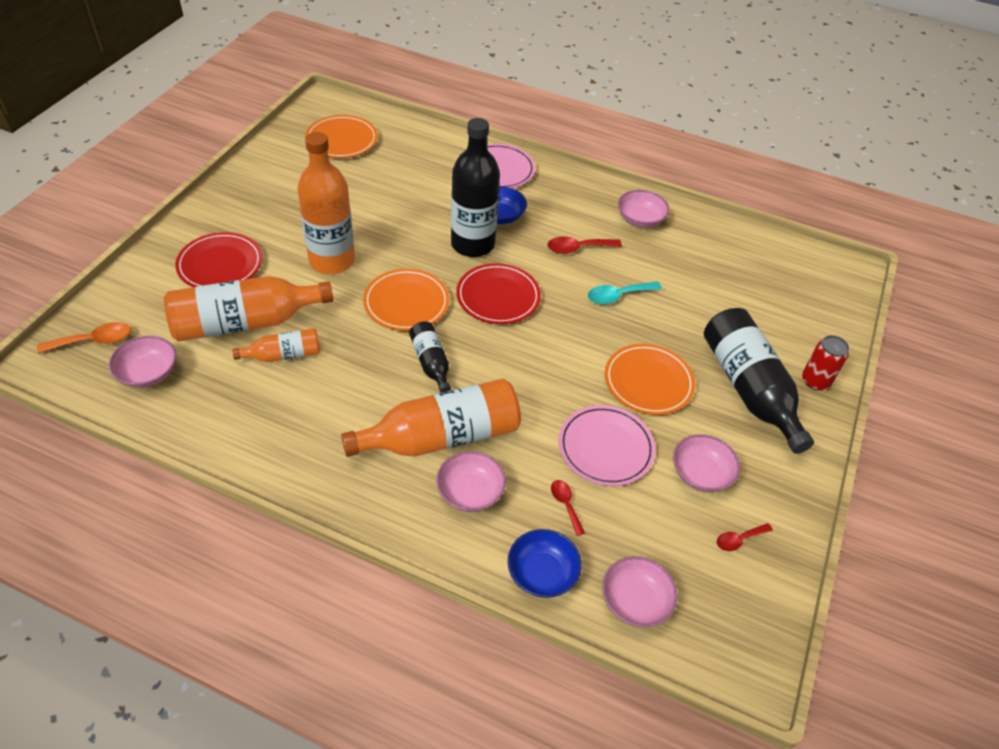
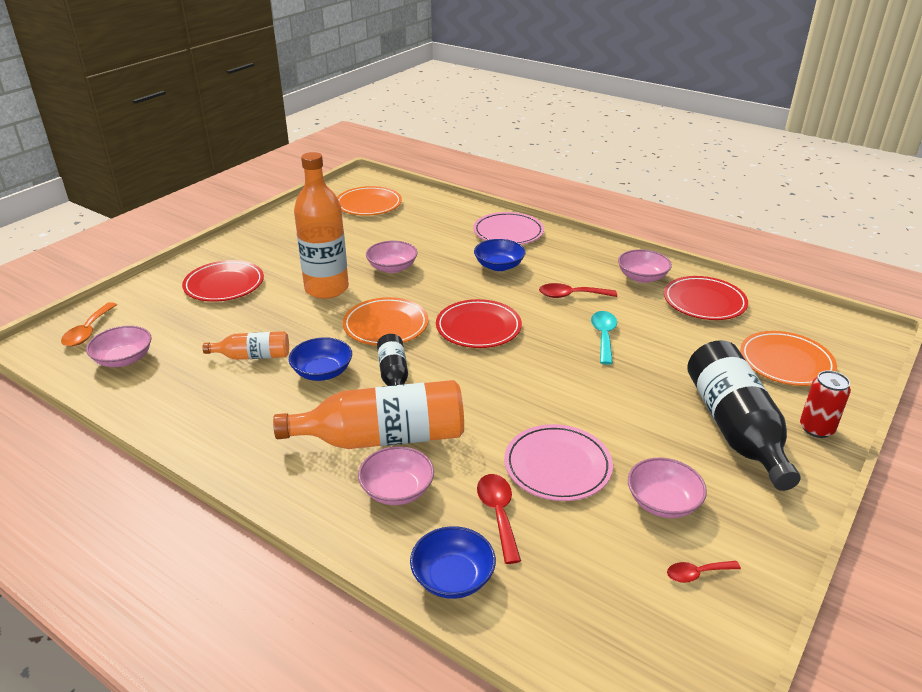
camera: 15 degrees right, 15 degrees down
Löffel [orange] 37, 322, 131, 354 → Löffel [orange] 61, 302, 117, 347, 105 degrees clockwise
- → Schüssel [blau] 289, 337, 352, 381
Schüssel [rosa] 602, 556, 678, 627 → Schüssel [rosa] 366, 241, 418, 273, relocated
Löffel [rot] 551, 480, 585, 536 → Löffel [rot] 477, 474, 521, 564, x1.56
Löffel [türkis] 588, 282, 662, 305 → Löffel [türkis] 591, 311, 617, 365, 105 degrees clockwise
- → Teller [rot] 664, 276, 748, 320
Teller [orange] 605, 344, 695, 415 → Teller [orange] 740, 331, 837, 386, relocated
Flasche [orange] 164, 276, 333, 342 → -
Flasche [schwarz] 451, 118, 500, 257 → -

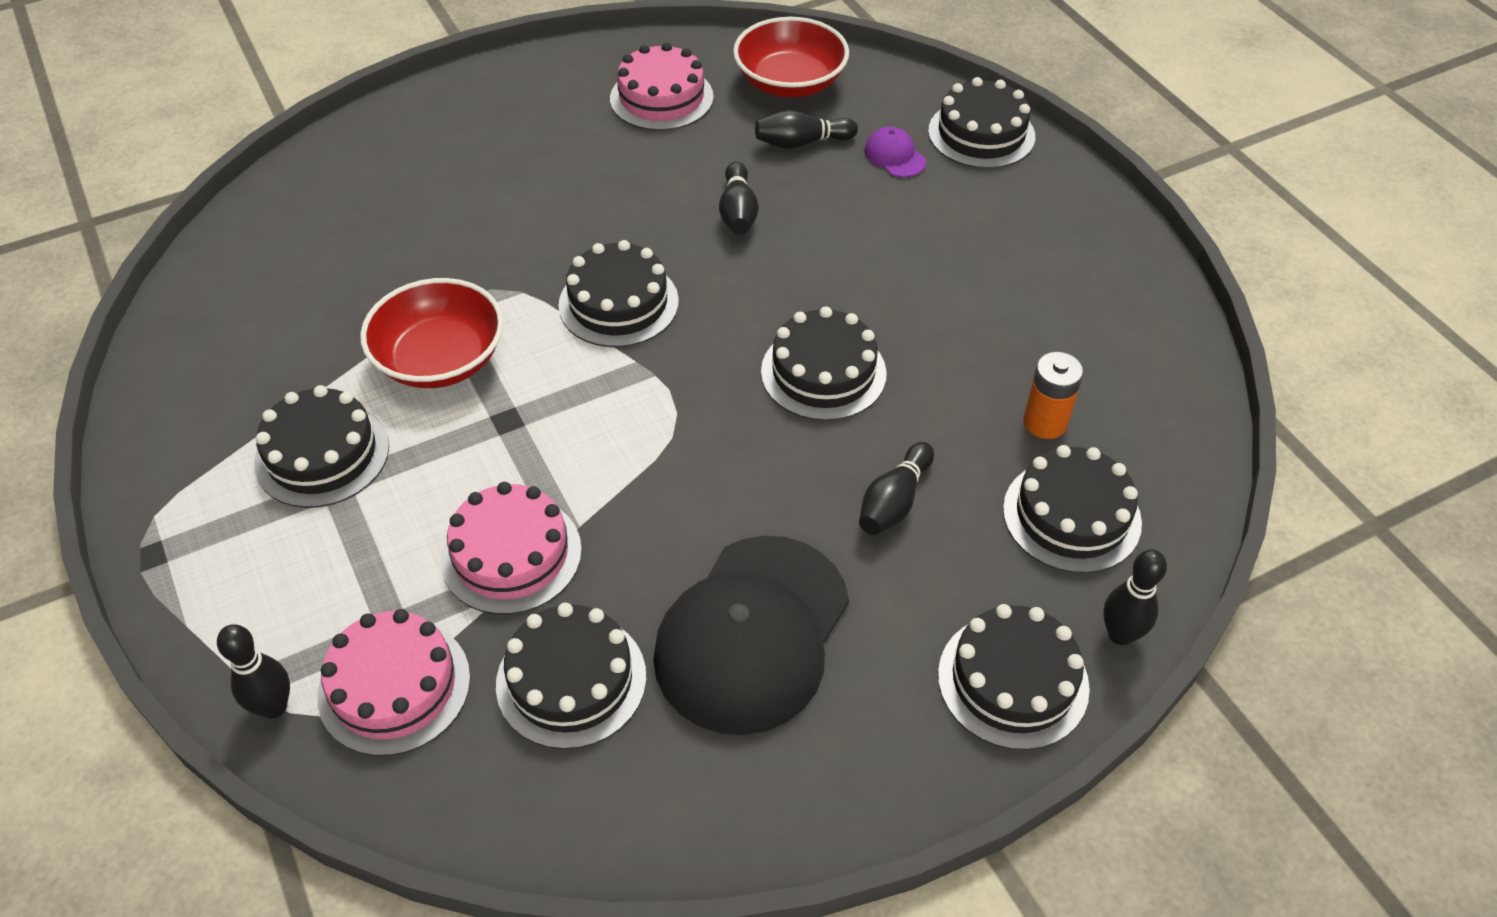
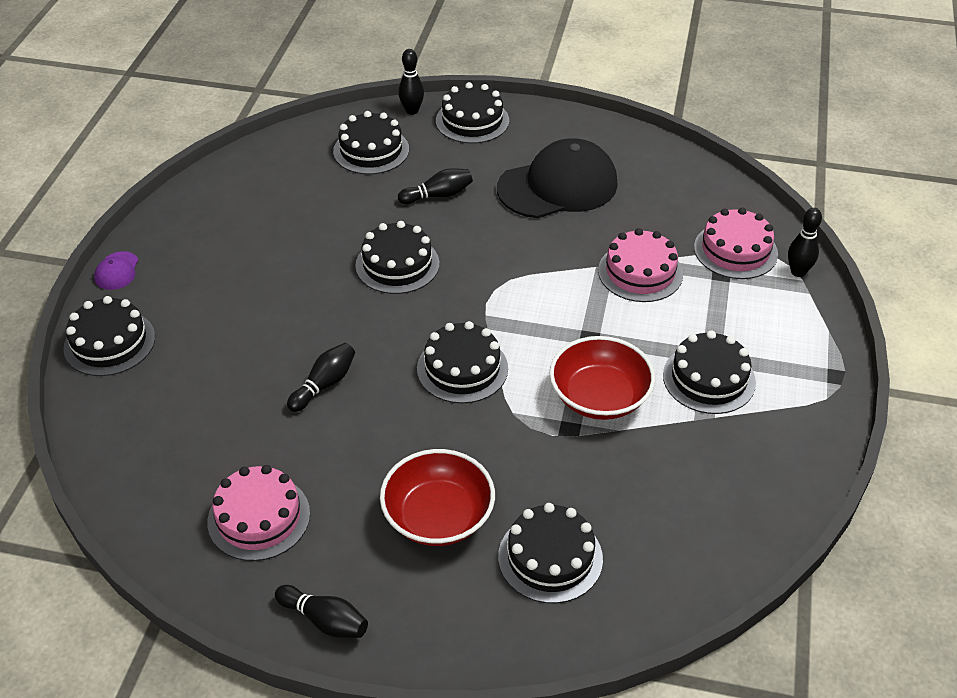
camera: 140 degrees left, 5 degrees down
Kappe [lila] 864, 127, 926, 177 → Kappe [lila] 94, 251, 138, 290, relocated
Bowlingkegel [schwarz] 755, 110, 858, 149 → Bowlingkegel [schwarz] 275, 585, 368, 638, relocated
Schüssel [rot] 733, 17, 849, 98 → Schüssel [rot] 380, 449, 495, 546, relocated
Kuchen [schwarz] 496, 602, 646, 749 → Kuchen [schwarz] 498, 503, 603, 603, relocated
Batterie [orange] 1023, 352, 1083, 439 → -

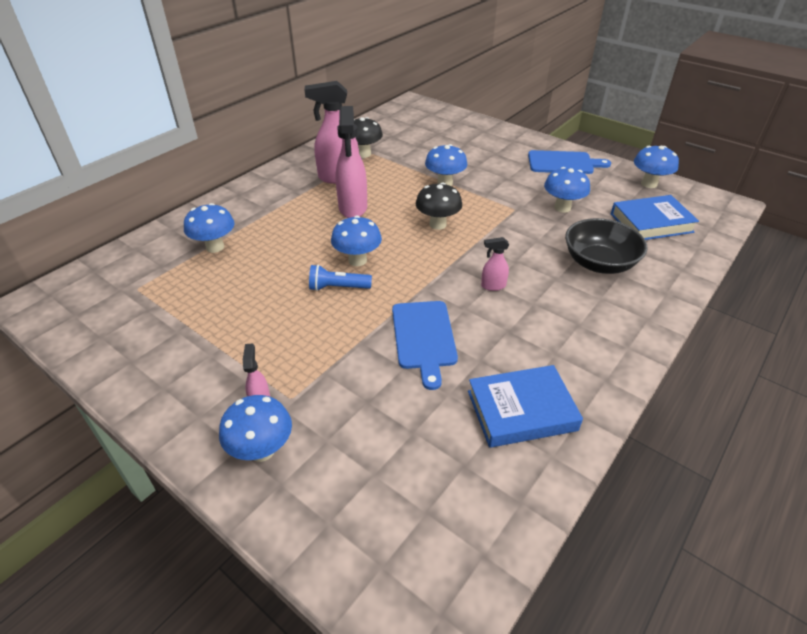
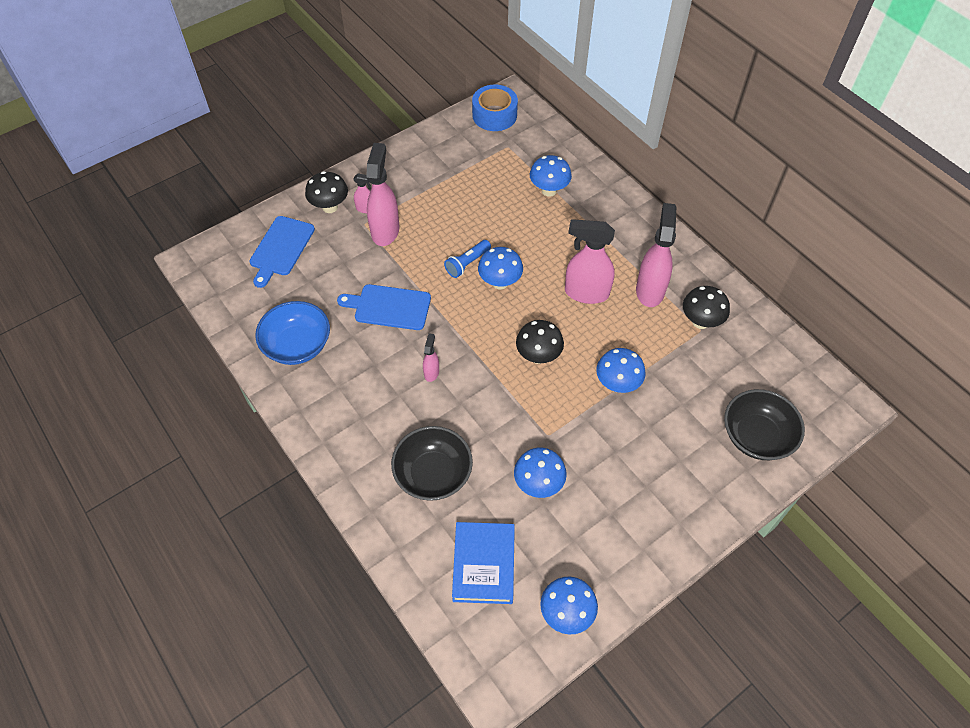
camera: 105 degrees right, 15 degrees up
Schneidebrett [blau] 528, 150, 611, 174 → Schneidebrett [blau] 250, 216, 315, 288, relocated
Buch [blau] 468, 365, 583, 448 → Schüssel [blau] 255, 301, 330, 365
Pilz [blau] 219, 395, 292, 462 → Pilz [schwarz] 305, 171, 348, 213
- → Sprühflasche [rosa] 366, 143, 399, 246
Taschenlampe [blau] 309, 265, 372, 291 → Taschenlampe [blau] 444, 240, 491, 278, 150 degrees counterclockwise
- → Klebeband [blau] 472, 85, 518, 131
- → Schüssel [schwarz] 724, 389, 805, 460

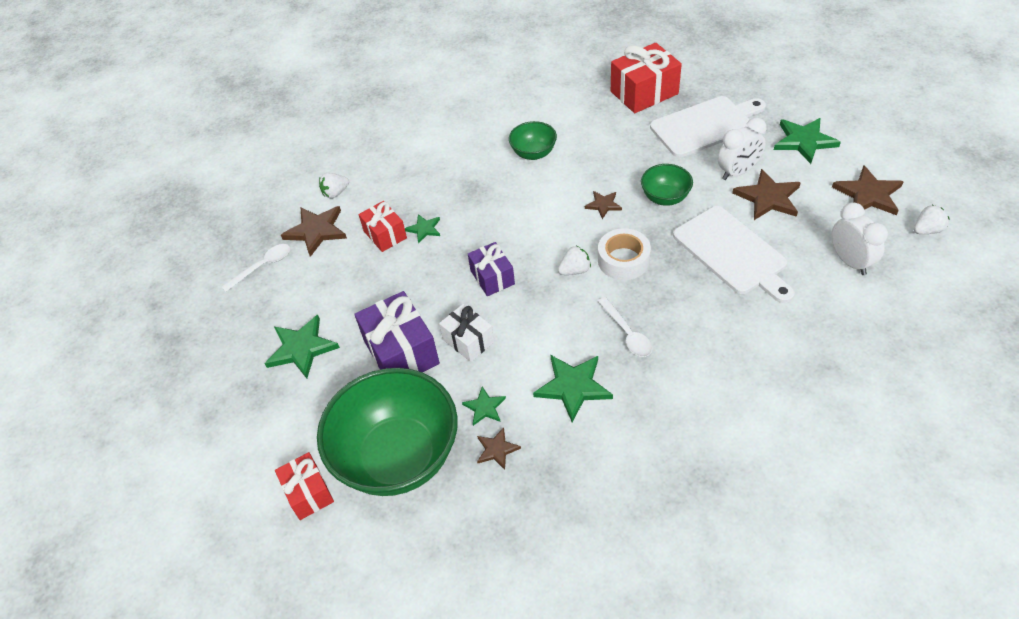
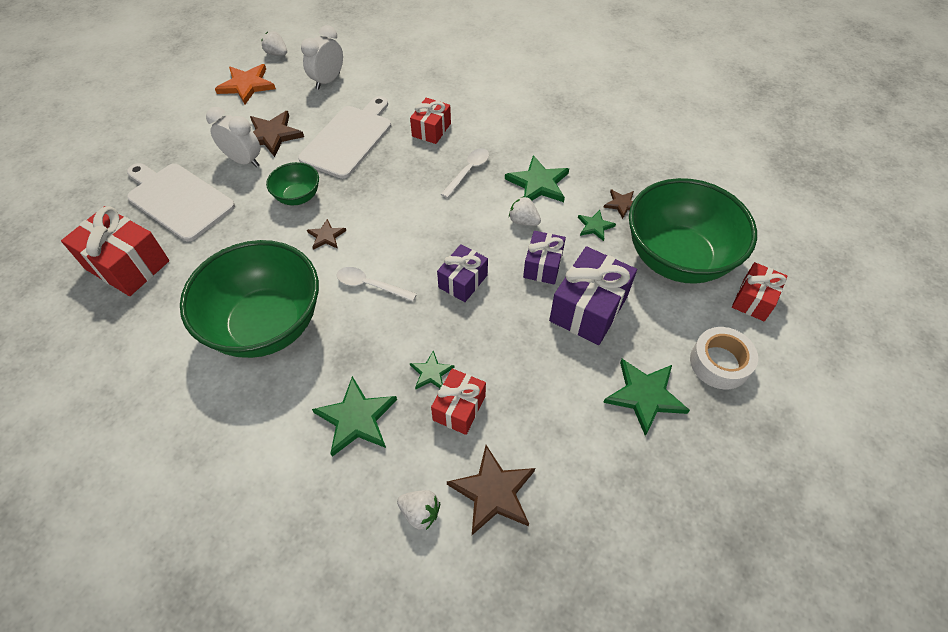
camera: 125 degrees left, 5 degrees up
Schüssel [grün] 509, 121, 557, 160 → Schüssel [grün] 180, 240, 319, 358, x2.16
Stern [braun] 832, 165, 904, 215 → Stern [orange] 215, 64, 276, 104
Stern [grün] 774, 118, 841, 164 → Stern [grün] 312, 376, 397, 457, relocated
Löffel [weiß] 222, 244, 290, 292 → Löffel [weiß] 337, 267, 417, 301, relocated
- → Geschenk [rot] 410, 98, 451, 144
Erdbeere [weiß] 558, 246, 591, 275 → Erdbeere [weiß] 509, 196, 541, 226, relocated
Geschenk [weiß] 439, 304, 494, 362 → Geschenk [lila] 523, 231, 566, 285
Klebeband [weiß] 598, 228, 651, 280 → Klebeband [weiß] 690, 327, 758, 389, relocated

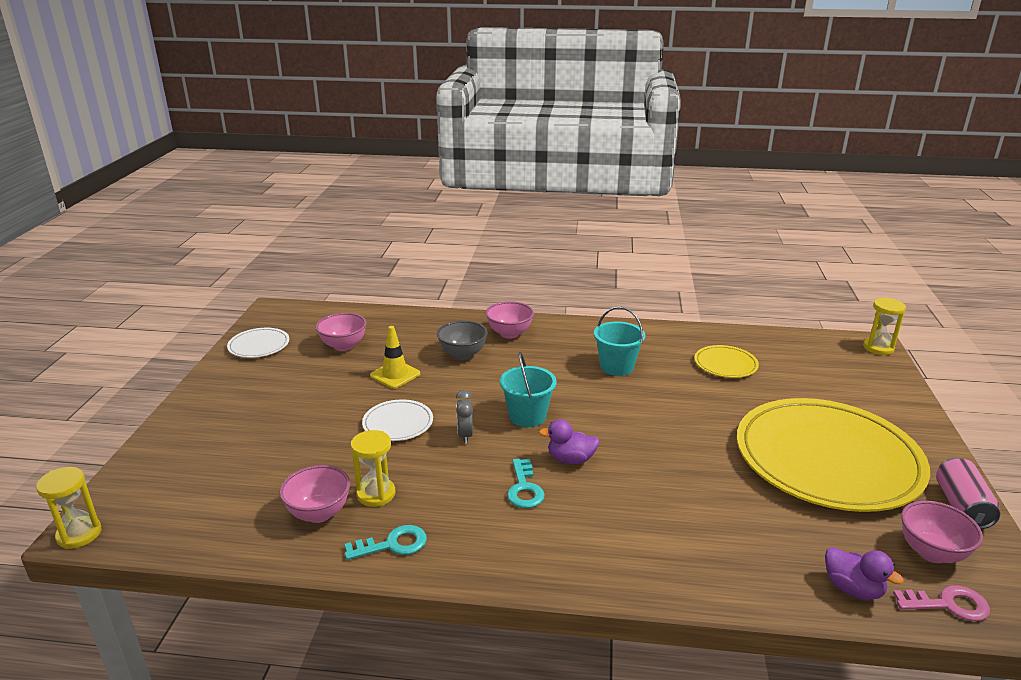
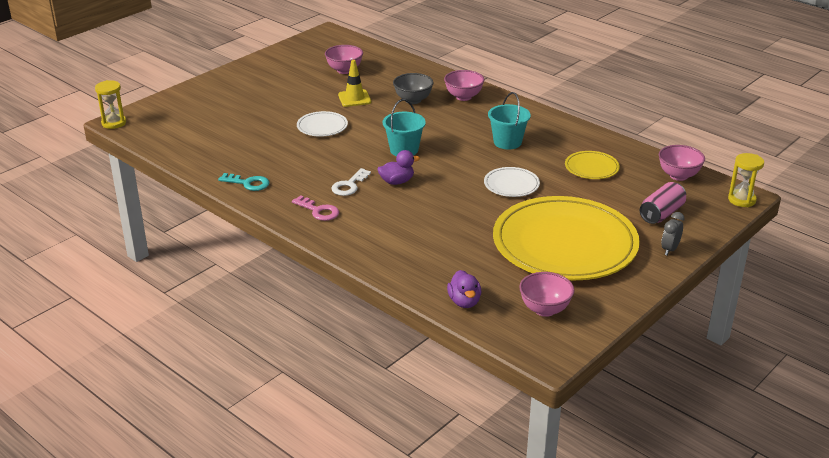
camera: 35 degrees right, 5 degrees up
Schlüssel [rosa] 893, 585, 990, 621 → Schlüssel [rosa] 292, 195, 339, 221, relocated
Schlüssel [türkis] 507, 459, 545, 508 → Schlüssel [weiß] 331, 168, 371, 196
Ente [lila] 539, 419, 600, 464 → Ente [lila] 378, 150, 420, 185, 120 degrees clockwise
Teller [weiß] 227, 328, 289, 358 → Teller [weiß] 484, 167, 540, 197, relocated
Dose [rosa] 936, 458, 1000, 529 → Dose [rosa] 640, 182, 686, 224, relocated
Schüssel [rosa] 280, 465, 350, 523 → Schüssel [rosa] 659, 145, 705, 181, relocated
Wecker [grau] 456, 390, 473, 443 → Wecker [grau] 661, 212, 685, 256, relocated
Sanduhr [gelb] 351, 430, 395, 507 → -

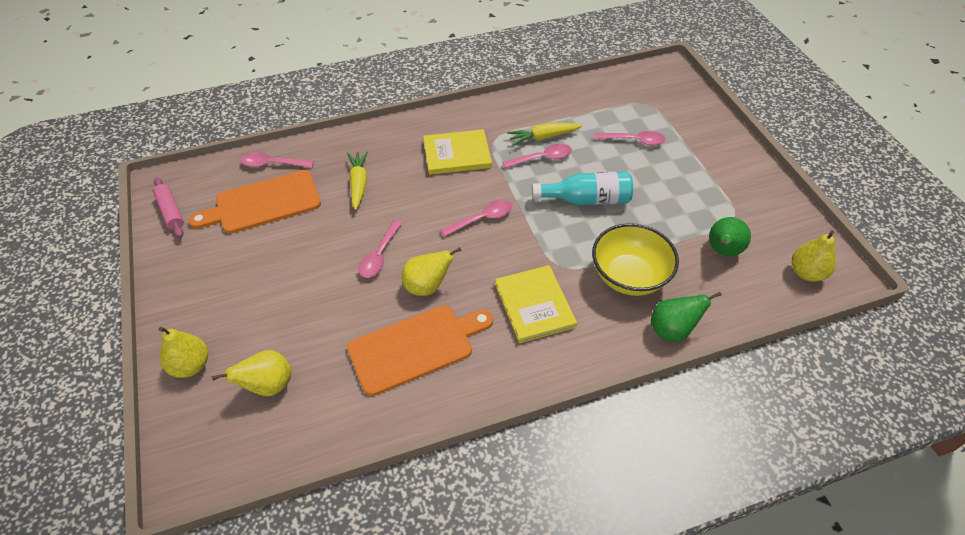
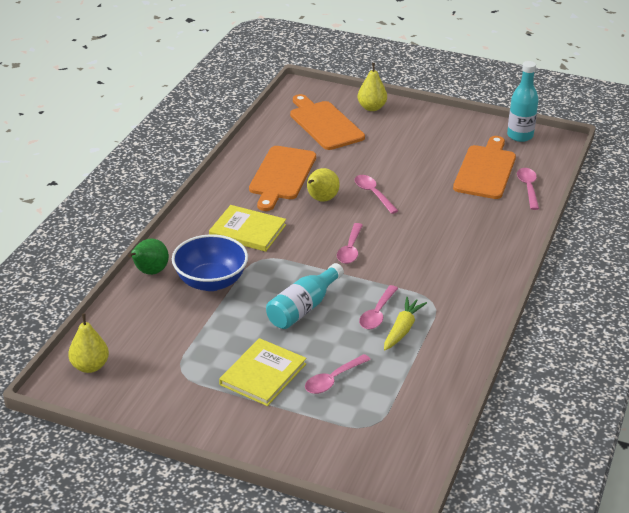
camera: 130 degrees right, 15 degrees down
Schüssel [gelb] 592, 223, 679, 296 → Schüssel [blau] 172, 234, 248, 291
Buch [gelb] 423, 129, 492, 175 → Buch [gelb] 219, 338, 307, 406, relocated
Birne [gelb] 212, 350, 291, 396 → Schneidebrett [orange] 290, 94, 365, 150
Nudelholz [rosa] 153, 177, 184, 238 → Flasche [türkis] 507, 61, 539, 142
Löffel [rosa] 241, 152, 314, 168 → Löffel [rosa] 517, 168, 539, 210, 45 degrees counterclockwise
Karotte [gelb] 347, 151, 368, 210 → -
Birne [grün] 709, 217, 751, 256 → -

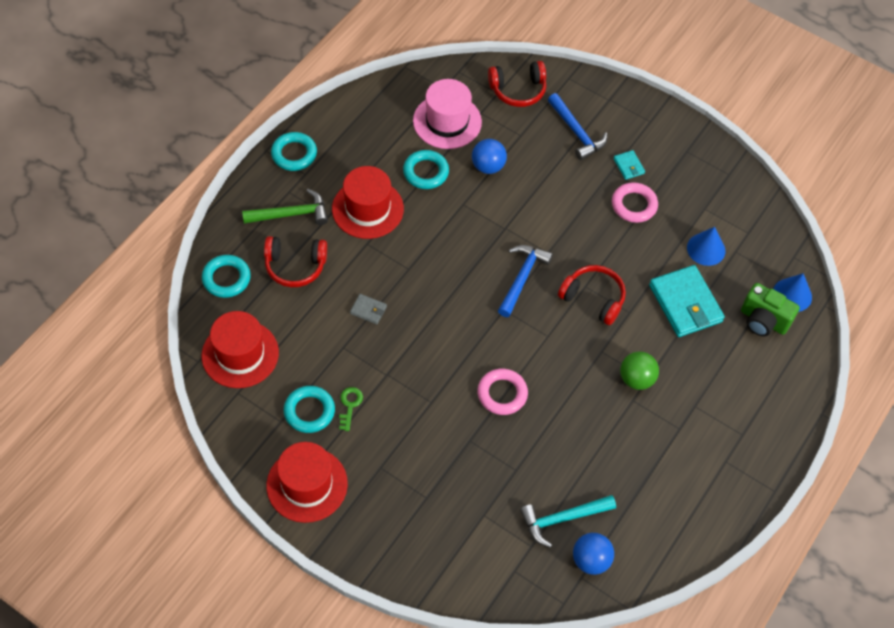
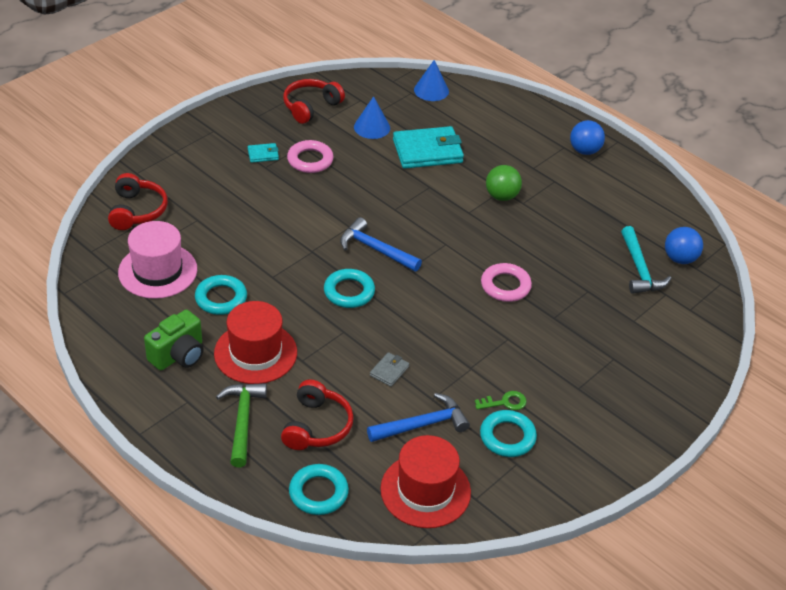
camera: 80 degrees left, 15 degrees down
Kamera [grün] 741, 283, 800, 337 → Kamera [grün] 144, 309, 204, 370, relocated
Kopfhörer [rot] 558, 265, 626, 325 → Kopfhörer [rot] 283, 79, 345, 124, relocated
Ring [türkis] 271, 132, 317, 171 → Ring [türkis] 324, 269, 375, 308, relocated
Hammer [blau] 548, 93, 607, 160 → Hammer [blau] 367, 393, 470, 442, relocated
Schlüssel [grün] 339, 387, 363, 431 → Schlüssel [grün] 475, 391, 527, 410, 150 degrees clockwise
Ball [blau] 472, 139, 507, 174 → Ball [blau] 570, 120, 605, 155, relocated
Hut [rot] 266, 442, 348, 523 → -

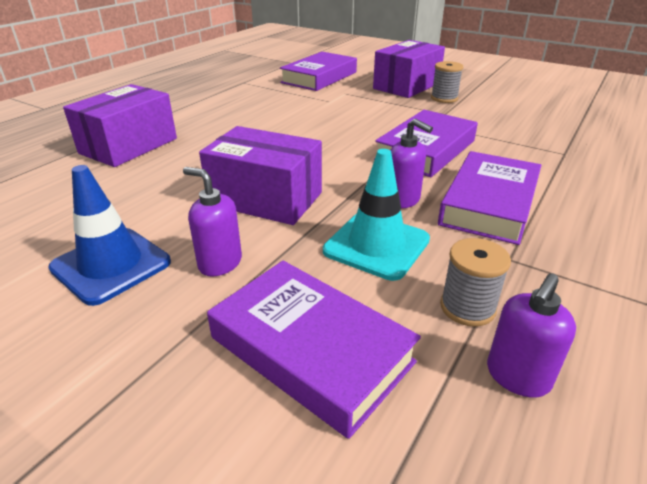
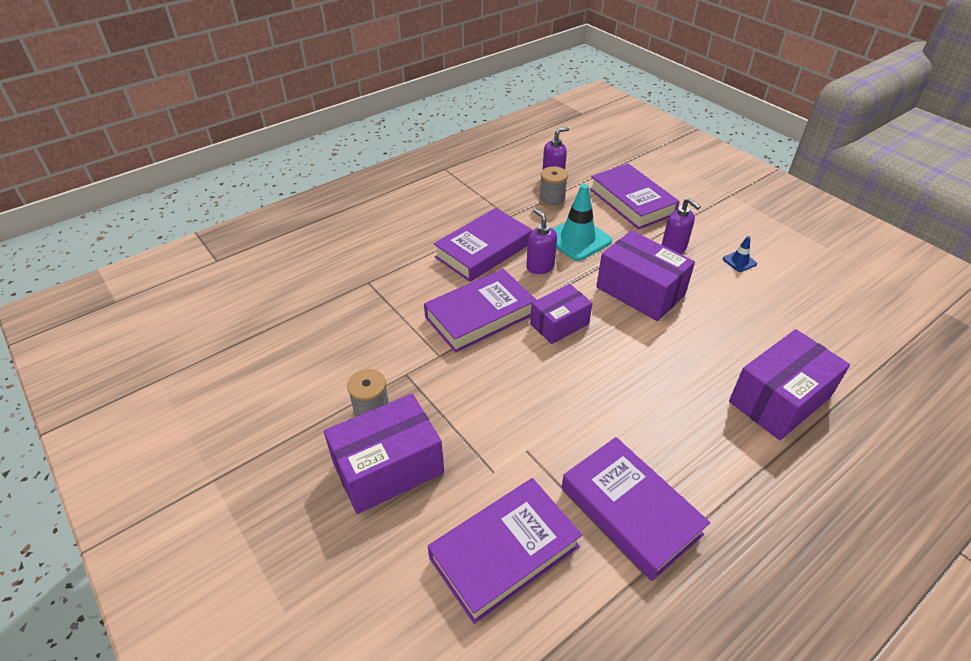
camera: 160 degrees left, 10 degrees up
- → Schachtel [lila] 530, 284, 593, 344
- → Buch [lila] 562, 437, 710, 581
Leitkegel [blau] 48, 165, 171, 306 → Leitkegel [blau] 723, 236, 757, 272, x0.47

